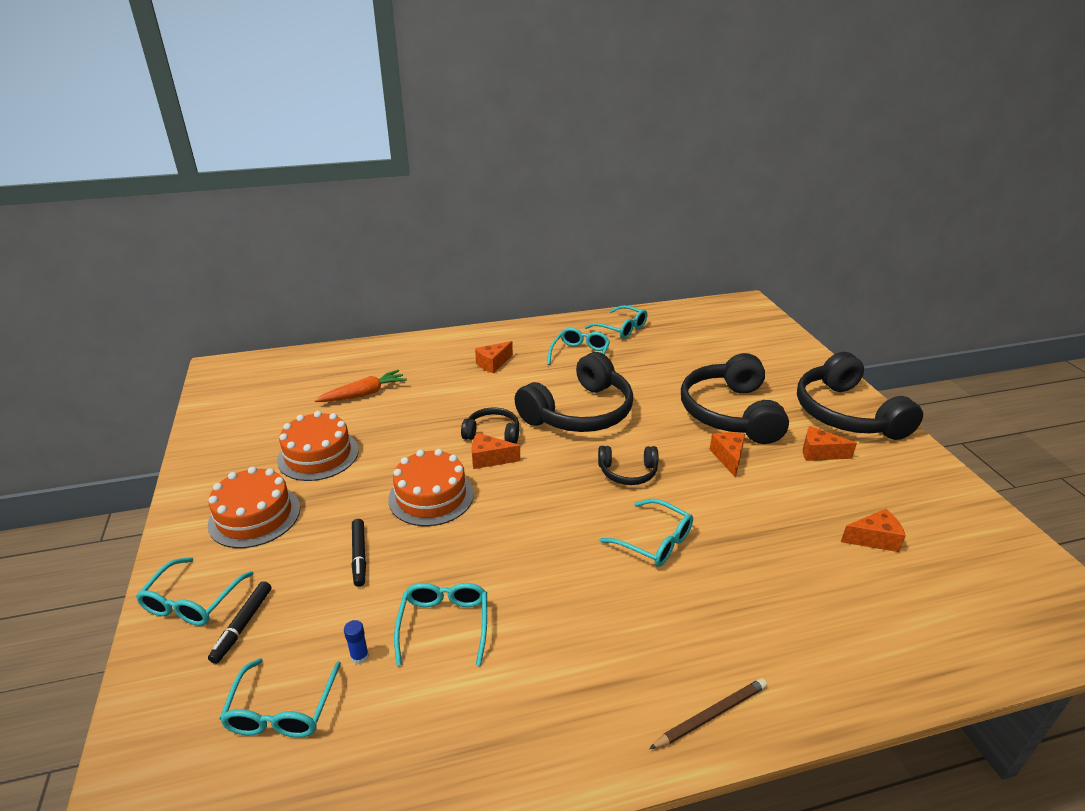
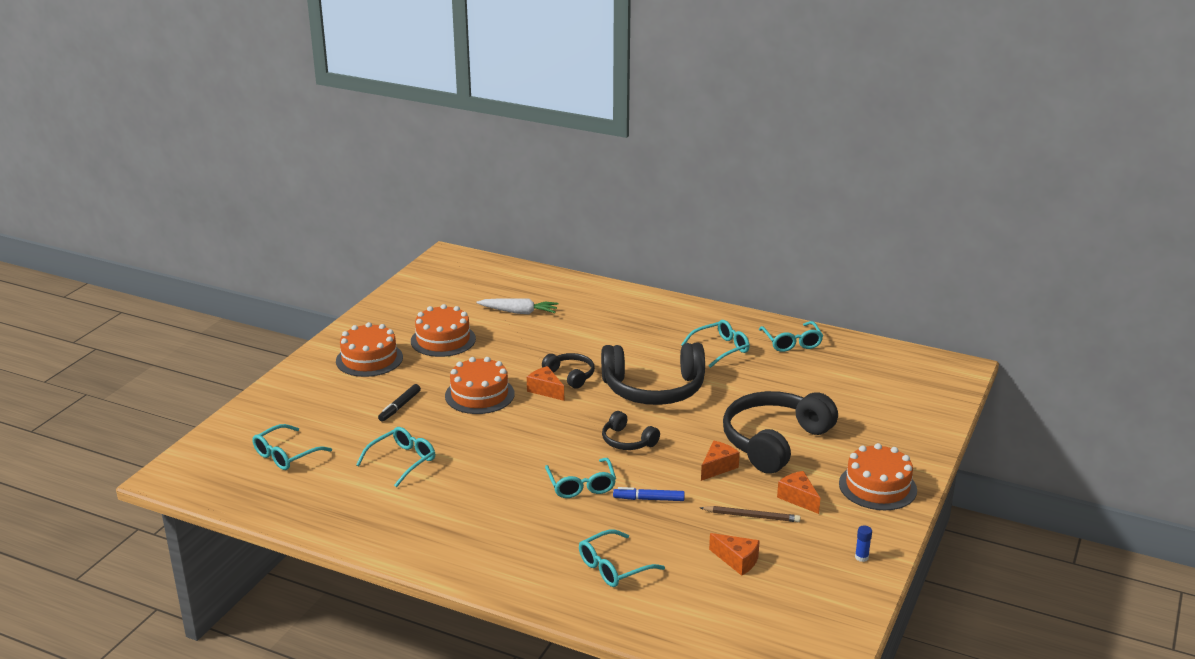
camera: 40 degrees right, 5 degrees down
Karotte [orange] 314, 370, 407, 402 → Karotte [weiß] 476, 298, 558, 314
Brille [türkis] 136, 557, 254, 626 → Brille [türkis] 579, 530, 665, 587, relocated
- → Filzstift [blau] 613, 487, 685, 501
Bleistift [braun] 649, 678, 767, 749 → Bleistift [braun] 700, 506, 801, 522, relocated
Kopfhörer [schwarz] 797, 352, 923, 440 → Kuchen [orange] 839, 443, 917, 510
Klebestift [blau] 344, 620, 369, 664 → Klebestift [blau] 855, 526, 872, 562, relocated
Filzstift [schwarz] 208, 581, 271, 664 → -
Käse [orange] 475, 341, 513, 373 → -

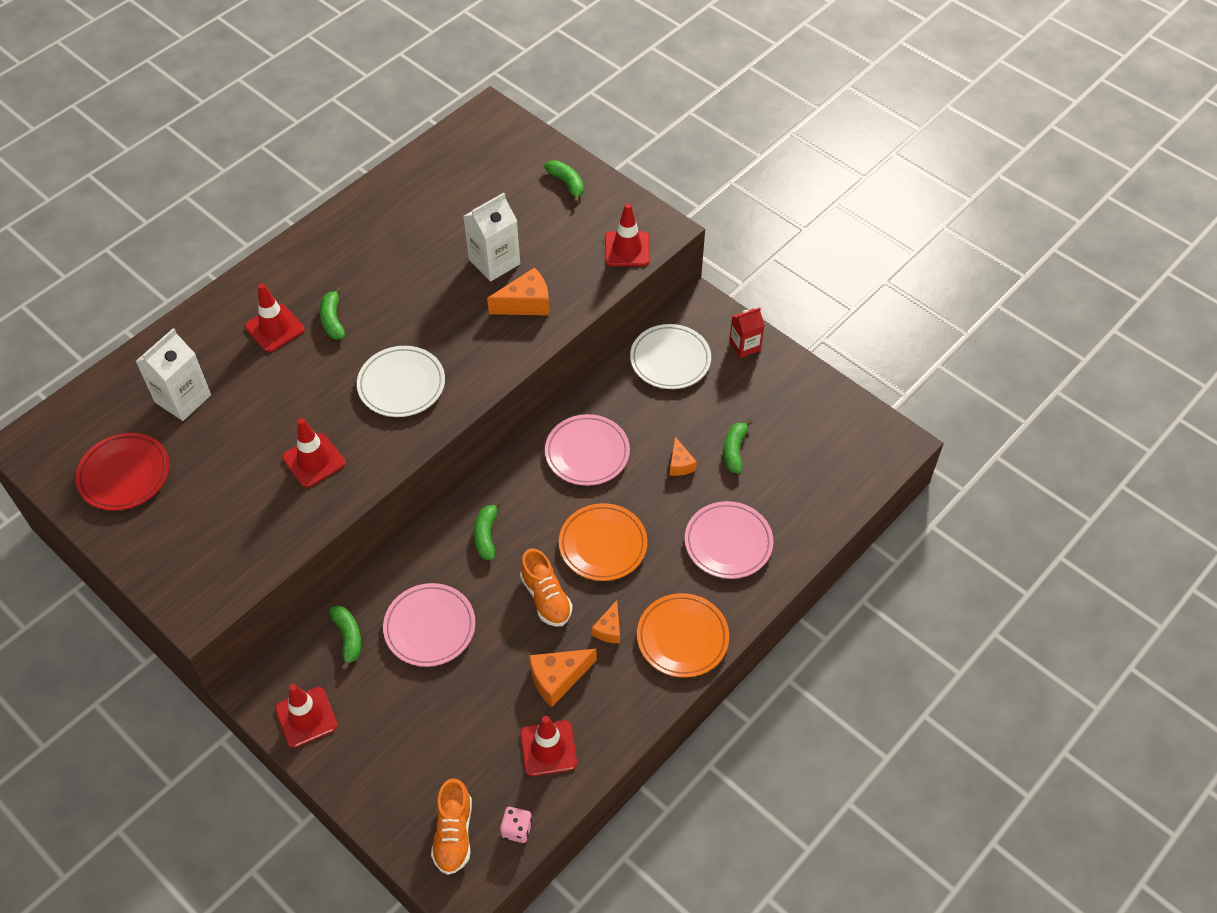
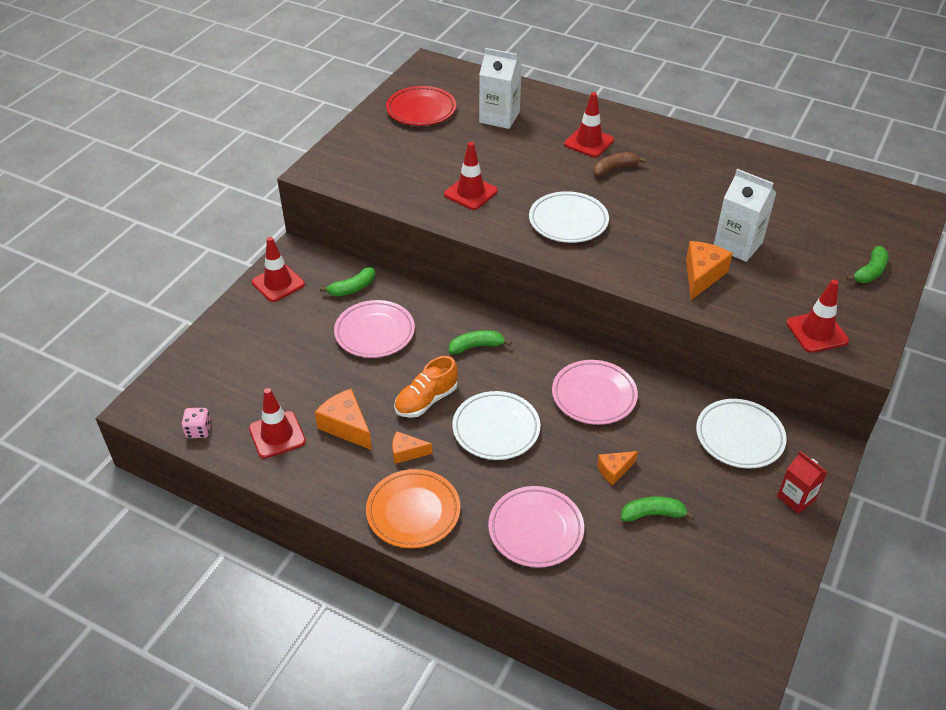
camera: 75 degrees right, 10 degrees down
Teller [orange] 559, 503, 647, 581 → Teller [weiß] 452, 391, 540, 460
Banane [grün] 320, 286, 345, 340 → Banane [braun] 593, 152, 646, 177
Käse [orange] 487, 267, 549, 315 → Käse [orange] 686, 241, 733, 300, 120 degrees counterclockwise
Schuh [orange] 431, 778, 472, 875 → -

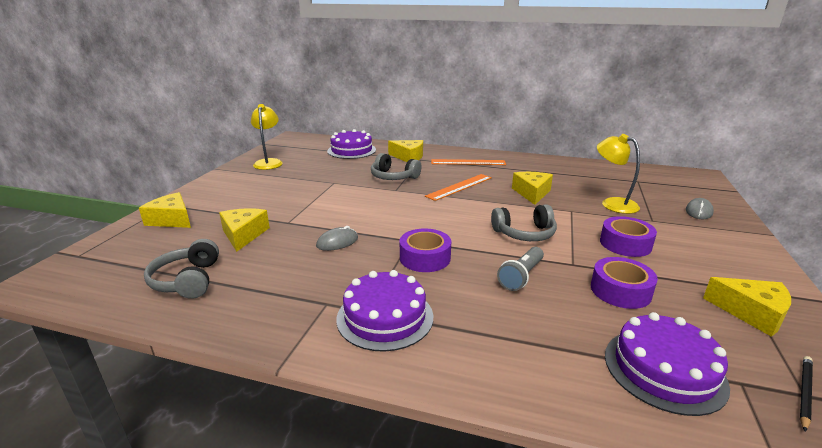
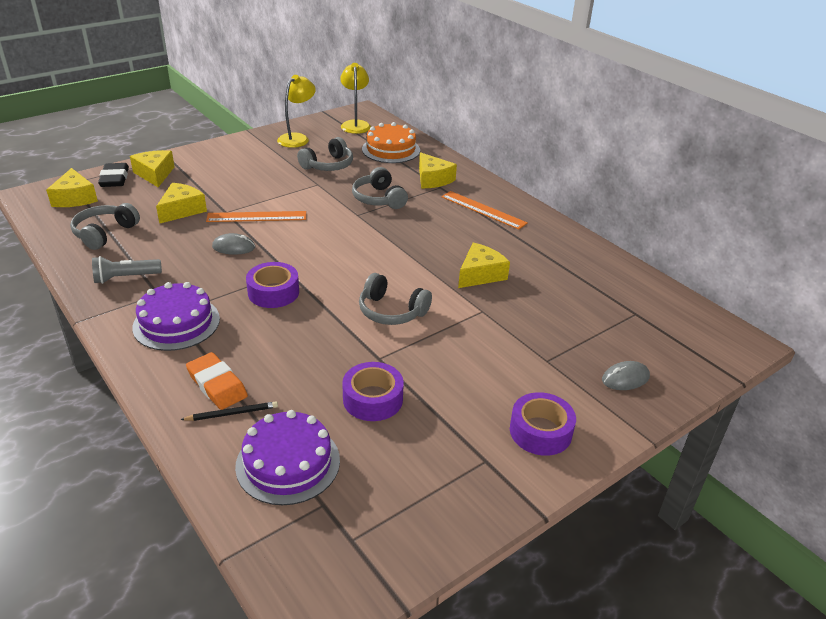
camera: 35 degrees right, 10 degrees up
Käse [gelb] 703, 277, 791, 337 → Käse [gelb] 46, 168, 98, 207, relocated
Taschenlampe [grau] 497, 247, 544, 291 → Taschenlampe [grau] 92, 256, 162, 284, relocated
- → Radiergummi [schwarz] 98, 163, 129, 187
Bleistift [schwarz] 800, 356, 813, 431 → Bleistift [schwarz] 180, 401, 278, 421, relocated
- → Radiergummi [orange] 186, 352, 248, 410
Lineal [orange] 425, 174, 492, 201 → Lineal [orange] 206, 211, 306, 222, relocated
- → Kopfhörer [grau] 297, 137, 353, 171
Lampe [gelb] 597, 134, 640, 214 → Lampe [gelb] 340, 63, 371, 134, relocated
Kuchen [lila] 327, 129, 376, 159 → Kuchen [orange] 362, 122, 420, 163
Klebeband [lila] 600, 216, 657, 257 → Klebeband [lila] 510, 392, 576, 456, relocated

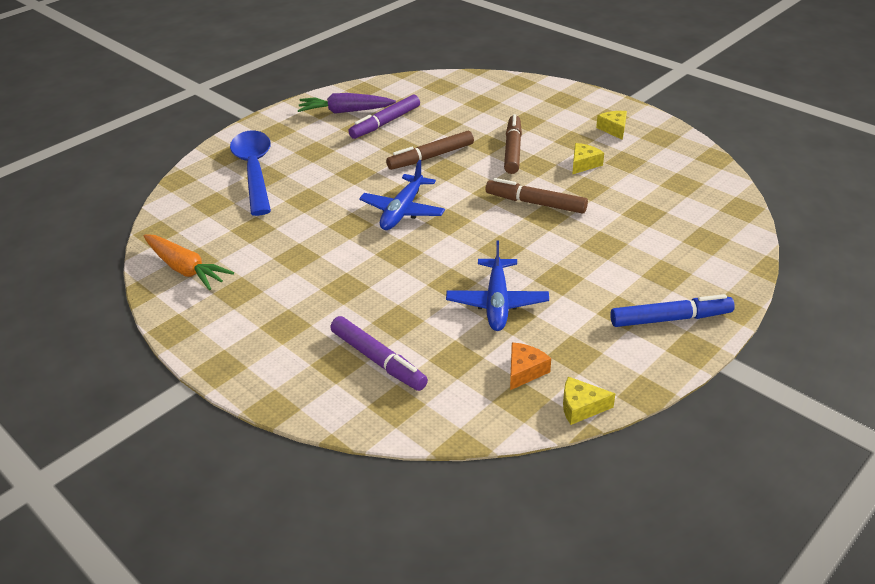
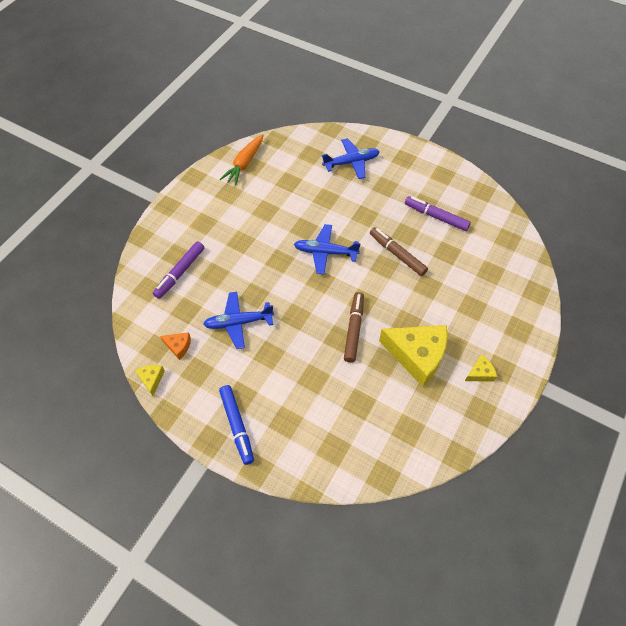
camera: 75 degrees right, 20 degrees up
Löffel [blau] 230, 130, 271, 216 → Flugzeug [blau] 322, 138, 380, 179
Käse [gelb] 572, 143, 604, 175 → Käse [gelb] 379, 325, 448, 387, x2.24
Karotte [lila] 298, 93, 396, 114 → -
Filzstift [braun] 504, 114, 522, 174 → -

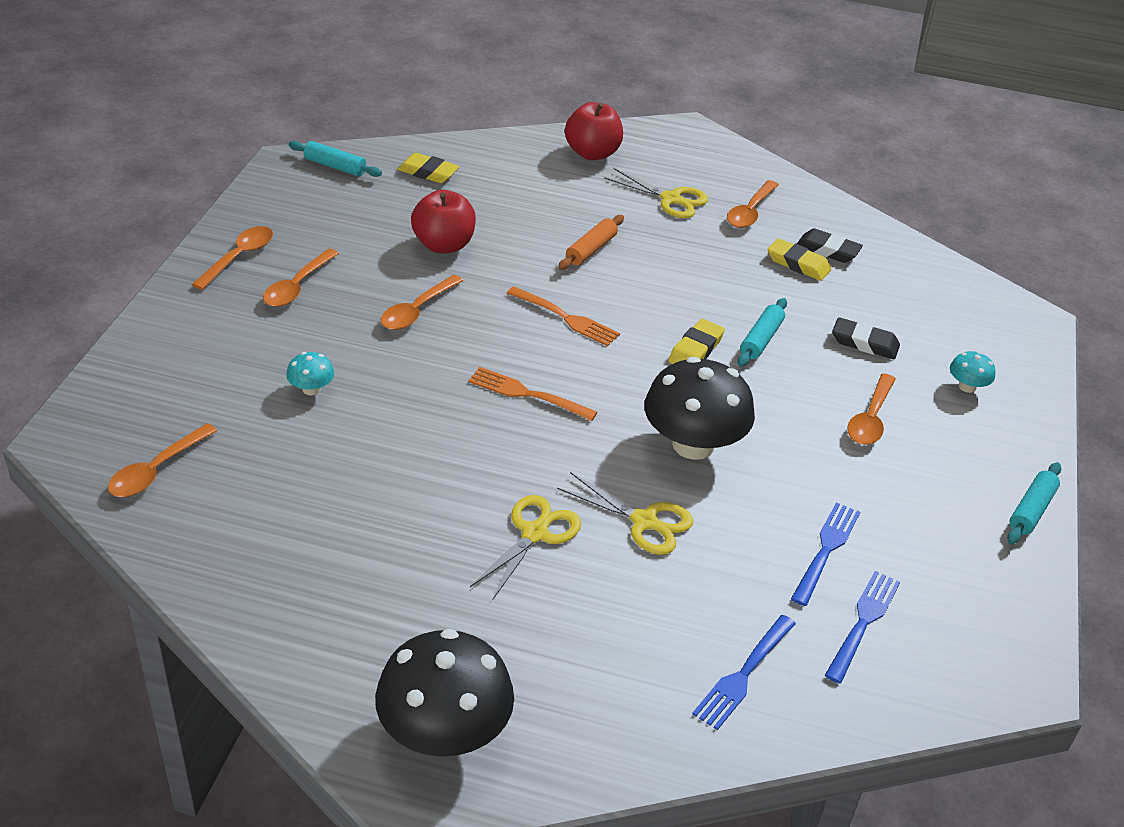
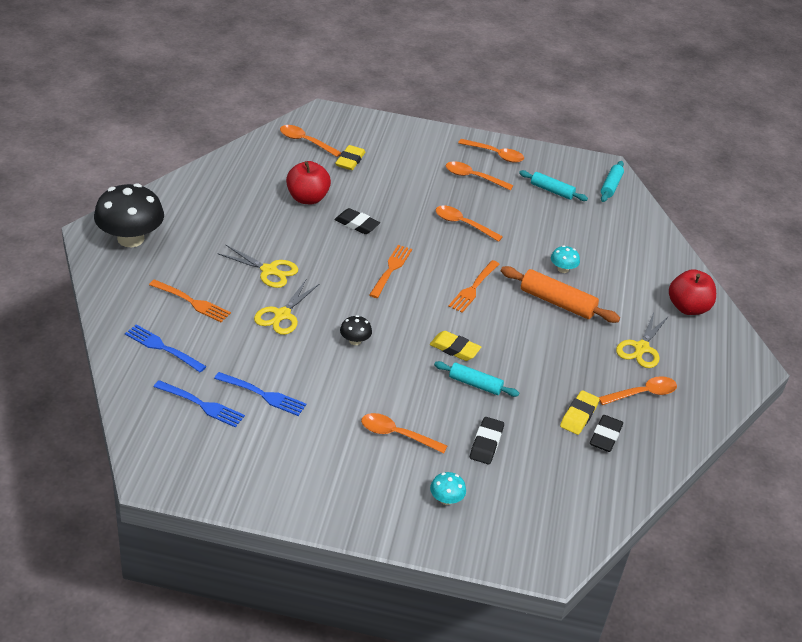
camera: 85 degrees right, 0 degrees up
- → Gabel [orange] 149, 279, 231, 323
Apfel [rot] 411, 190, 476, 254 → Apfel [rot] 286, 161, 331, 204, relocated
- → Radiergummi [schwarz] 334, 208, 380, 234
Radiergummi [gelb] 397, 153, 460, 183 → Radiergummi [gelb] 335, 145, 365, 170, relocated
Pilz [schwarz] 644, 357, 755, 460 → Pilz [schwarz] 340, 315, 372, 345, x0.44
Nudelholz [orange] 558, 215, 624, 270 → Nudelholz [orange] 501, 266, 620, 323, x1.56
Nudelholz [türkis] 1007, 462, 1061, 545 → Nudelholz [türkis] 519, 170, 588, 201, relocated
Pilz [türkis] 286, 352, 334, 395 → Pilz [türkis] 551, 245, 580, 273, relocated
Löffel [orange] 727, 180, 779, 228 → Löffel [orange] 599, 376, 677, 405, 135 degrees clockwise

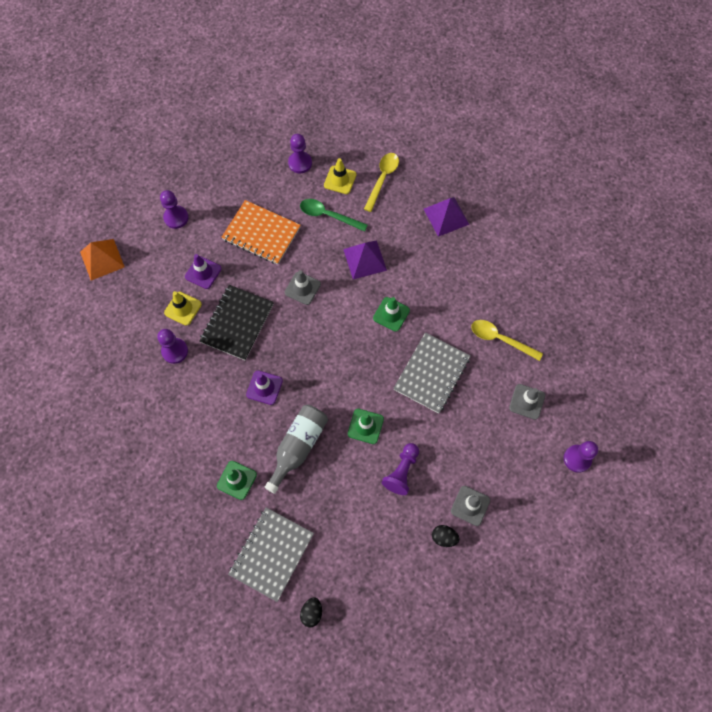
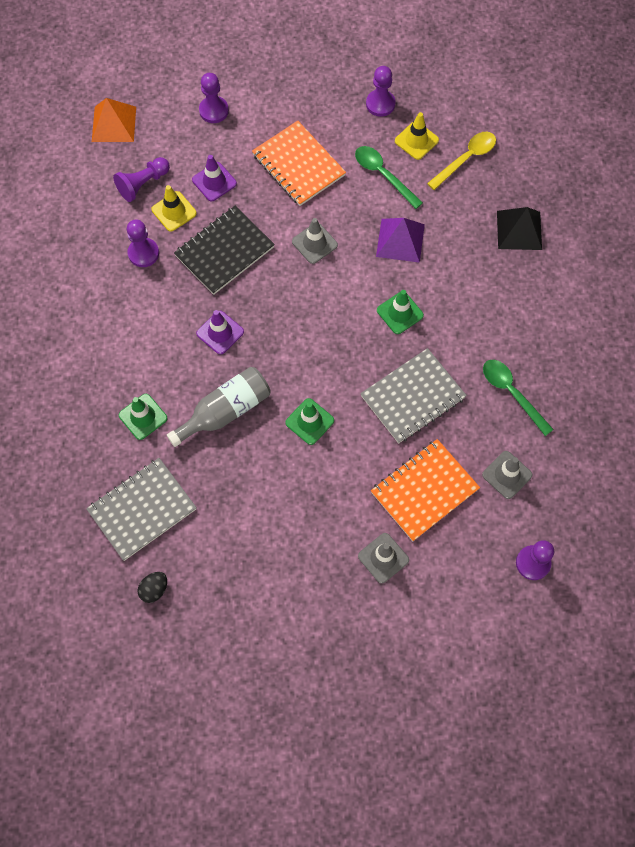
camera: 25 degrees right, 0 degrees up
Bauer [lila] 381, 443, 419, 495 → Bauer [lila] 113, 157, 170, 202, relocated
- → Notizbuch [orange] 371, 439, 480, 541
Löffel [gelb] 471, 320, 543, 361 → Löffel [grün] 483, 360, 554, 436
Pyramide [lila] 424, 197, 469, 237 → Pyramide [schwarz] 497, 207, 542, 250
Ei [schwarz] 432, 525, 459, 547 → -

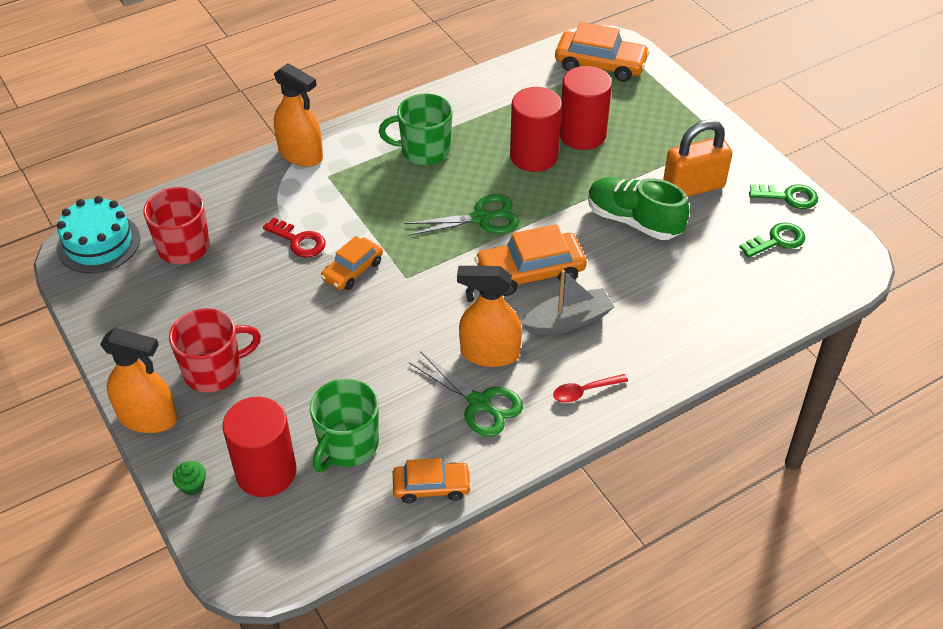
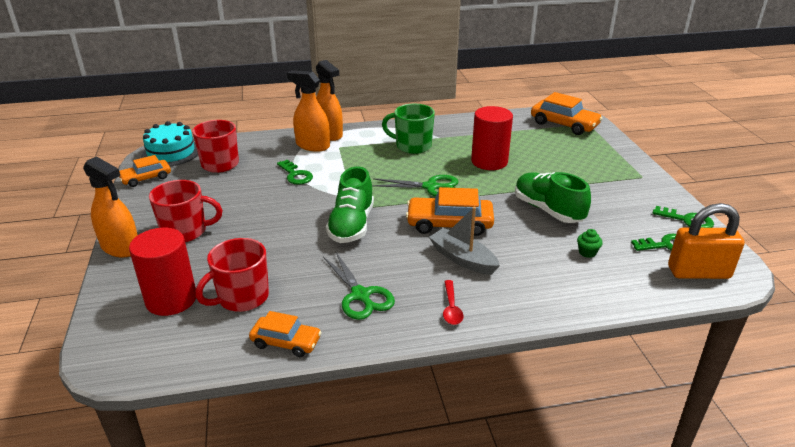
camera: 20 degrees right, 15 degrees down
Auto [orange] 321, 236, 383, 290 → Auto [orange] 119, 155, 171, 187, relocated
Tasse [grün] 310, 379, 379, 472 → Tasse [rot] 195, 238, 269, 312
Schlüssel [rot] 263, 218, 326, 258 → Schlüssel [grün] 277, 160, 313, 185
Sprühflasche [orange] 457, 266, 522, 367 → Sprühflasche [orange] 287, 70, 330, 152, relocated
- → Schuh [grün] 326, 166, 374, 243
Boot [grau] 521, 270, 614, 335 → Boot [grau] 429, 207, 500, 275, 135 degrees counterclockwise
Löffel [rot] 553, 374, 628, 403 → Löffel [rot] 443, 280, 463, 325, 90 degrees counterclockwise
Muffin [grün] 172, 461, 206, 496 → Muffin [grün] 577, 229, 603, 258, relocated
Vorhängeschloss [orange] 663, 120, 732, 197 → Vorhängeschloss [orange] 668, 203, 745, 279, relocated
Vollzylinder [rot] 560, 66, 612, 150 → -

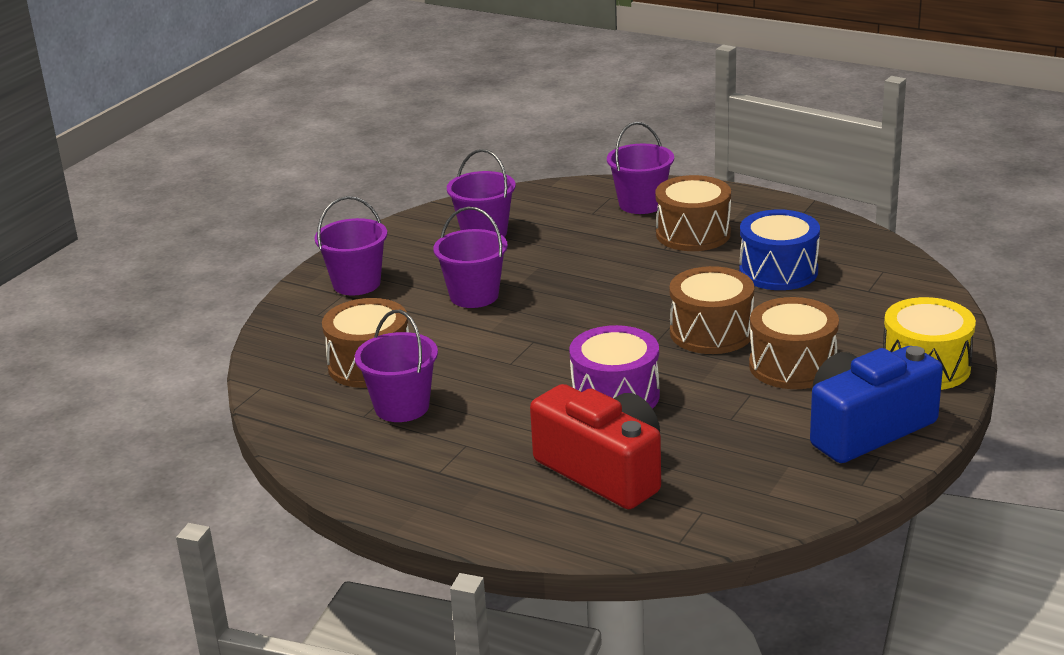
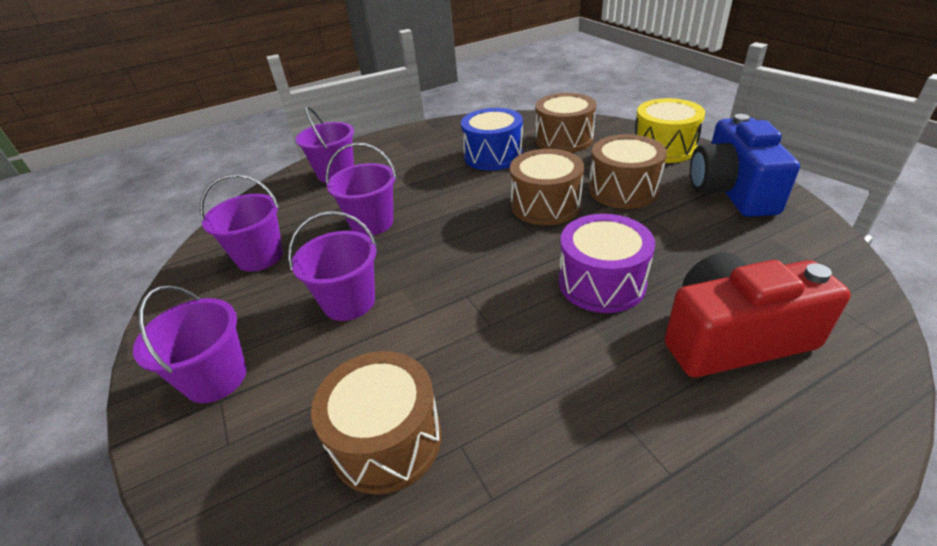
camera: 55 degrees left, 10 degrees up
Eimer [lila] 355, 310, 438, 422 → Eimer [lila] 326, 142, 397, 236, relocated
Trommel [braun] 655, 175, 731, 251 → Trommel [braun] 535, 93, 597, 153, relocated

